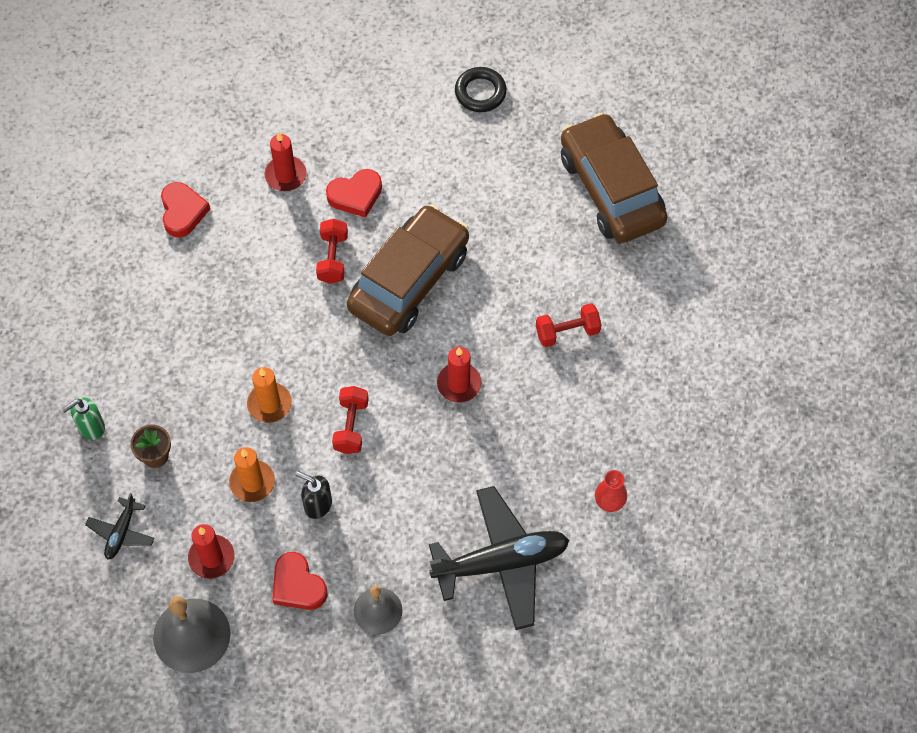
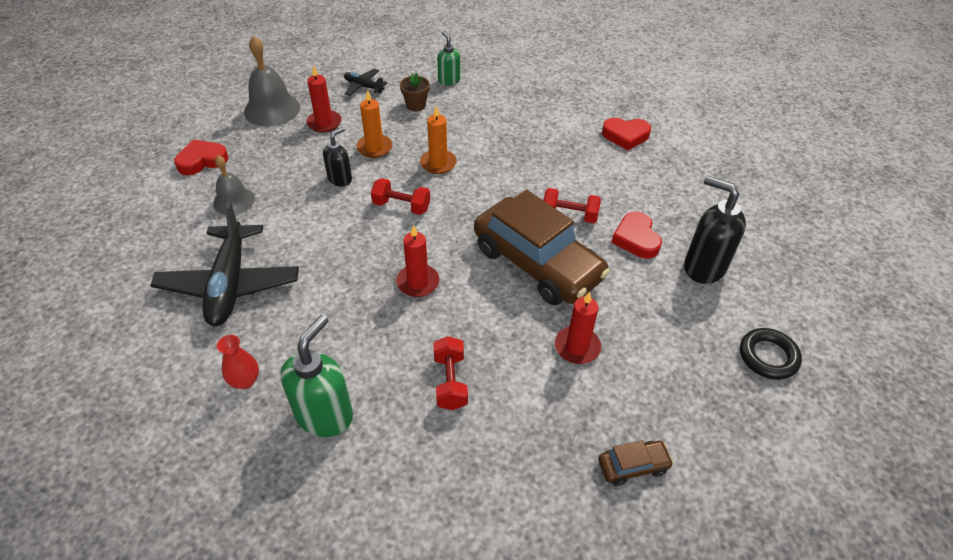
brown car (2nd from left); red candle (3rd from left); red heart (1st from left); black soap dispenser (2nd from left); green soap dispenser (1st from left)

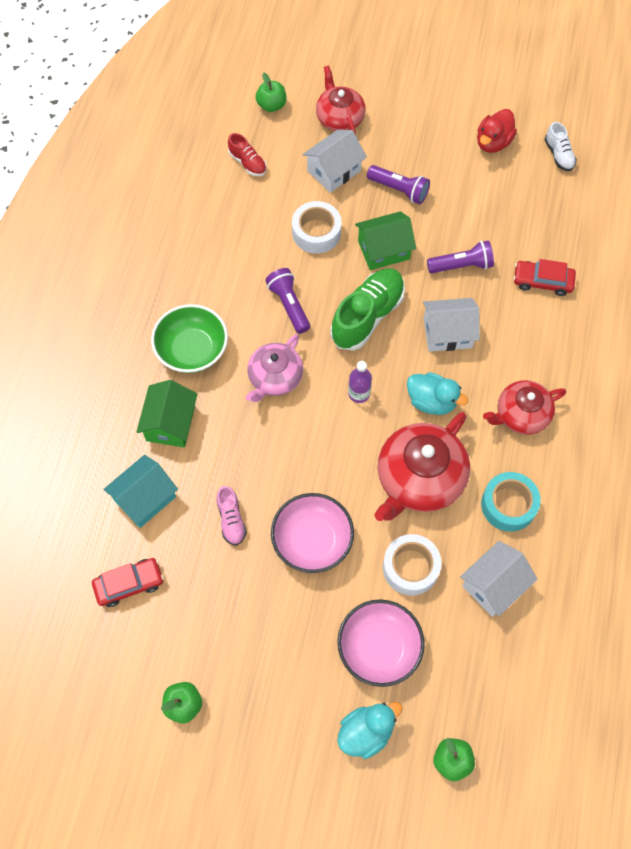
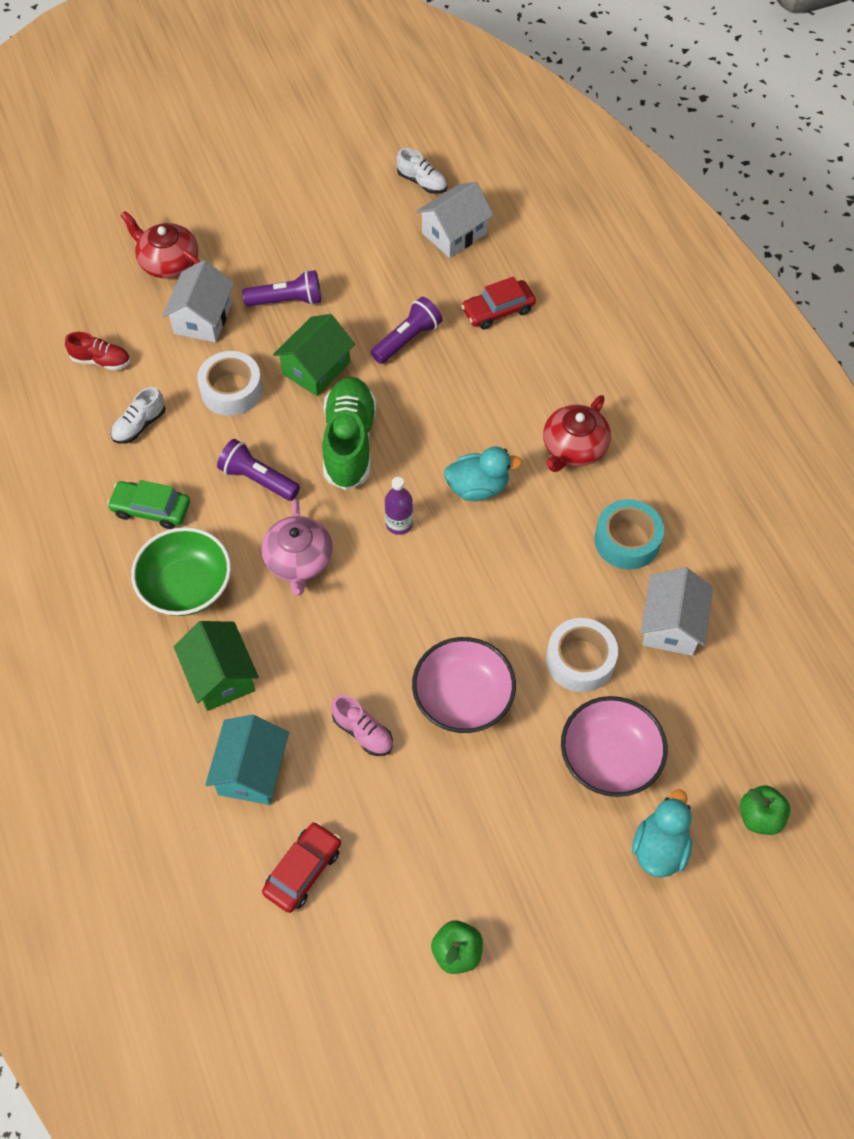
green apple (2nd from left in the first image); red duck; white house (2nd from left); red teapot (2nd from left in the first image); white shoe (1st from left); green car

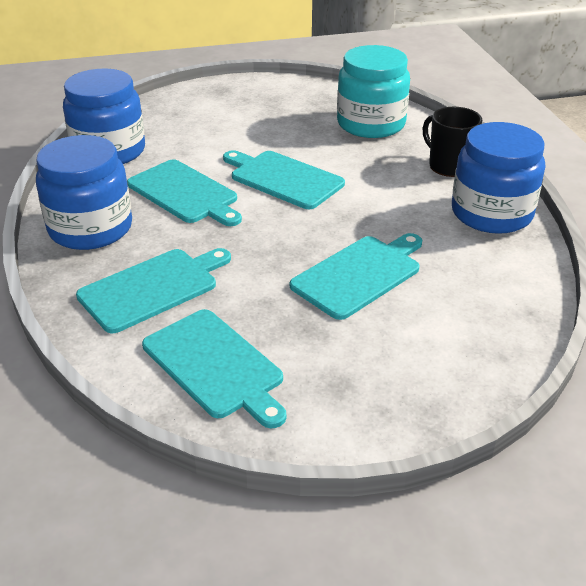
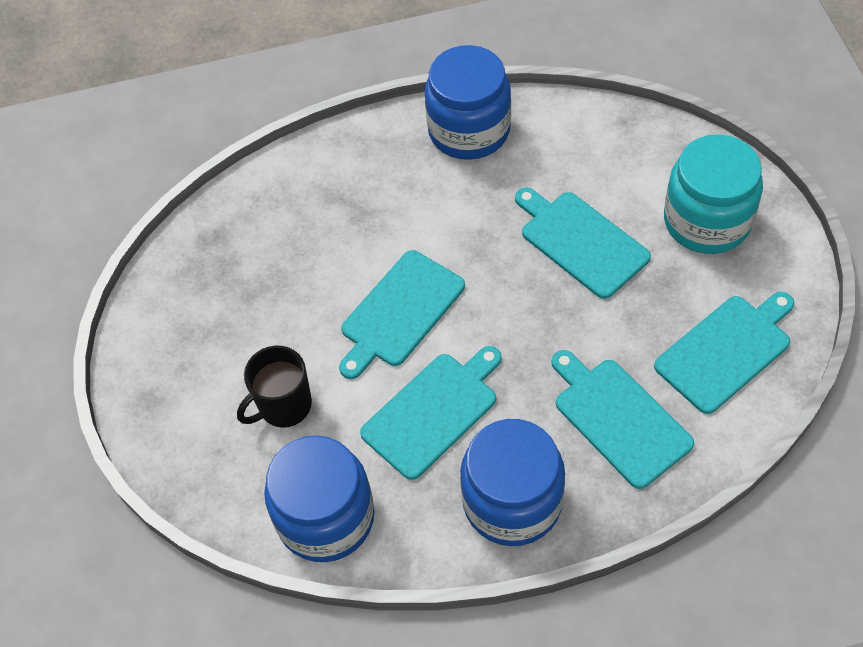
turquoise jar; black mug

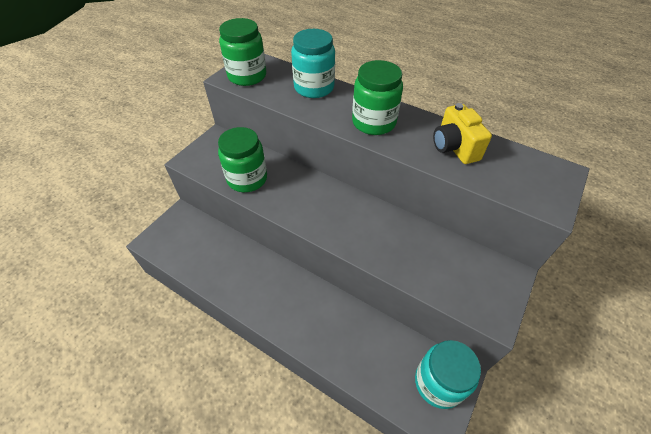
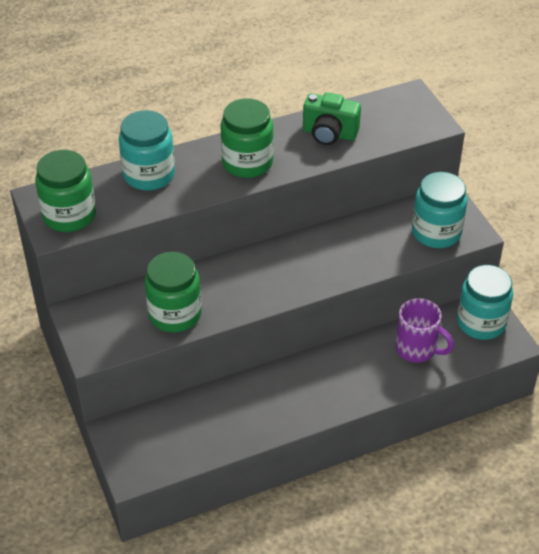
green camera; turquoise jar (2nd from left); purple mug

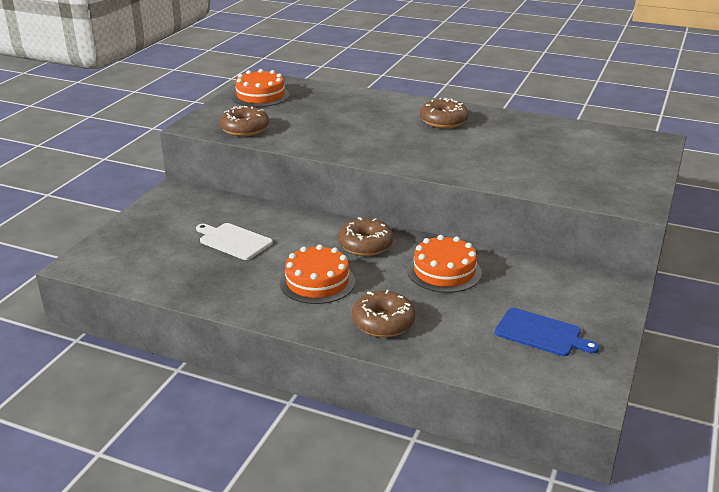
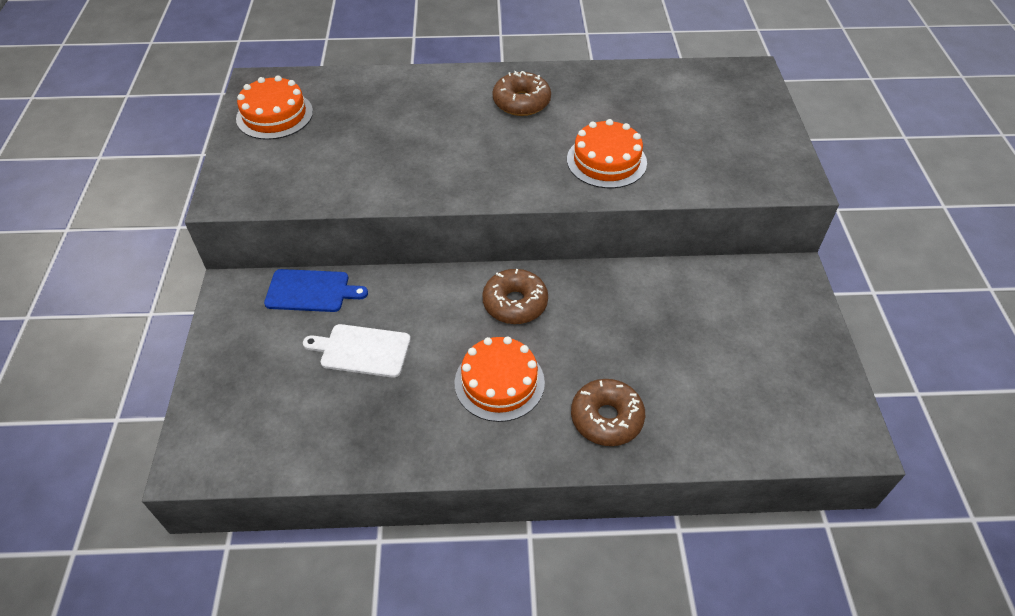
brown donut (1st from left in the first image); orange cake (3rd from left); blue cutting board

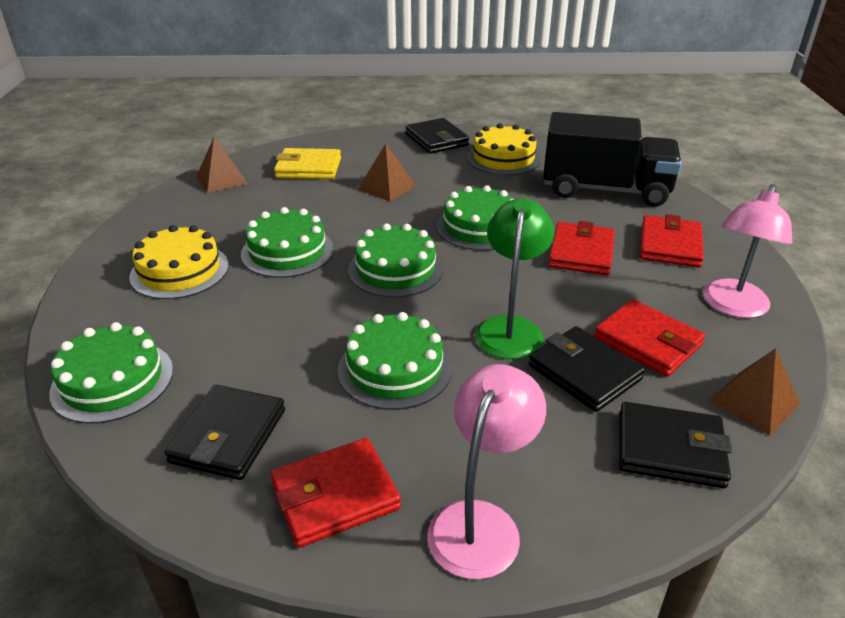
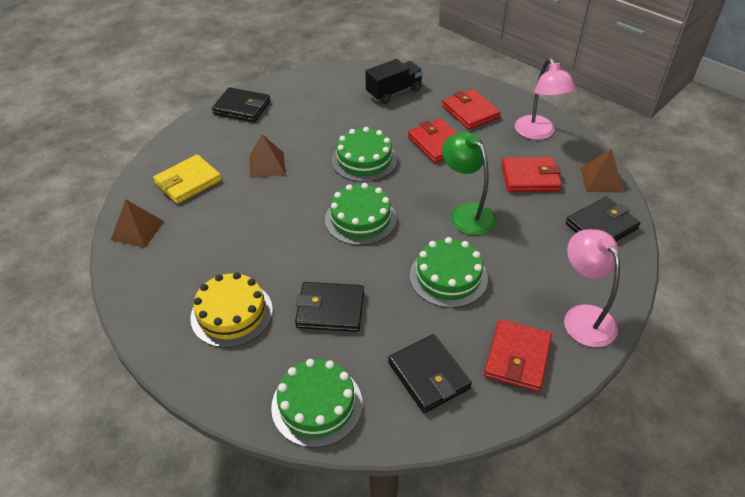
black truck; yellow cake (2nd from left in the first image); green cake (2nd from left in the first image); black wallet (2nd from left)

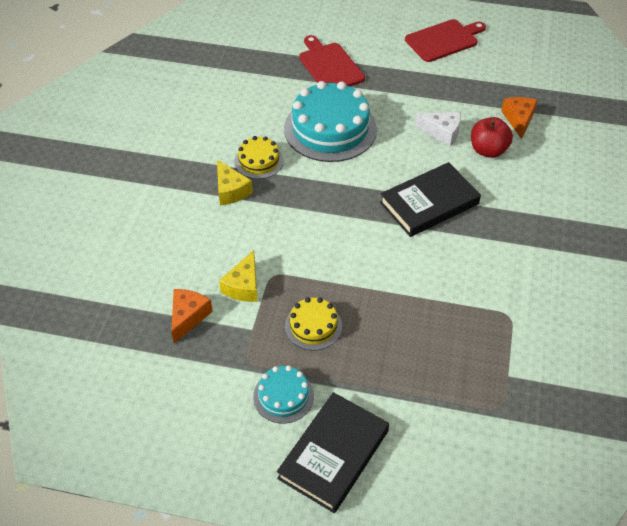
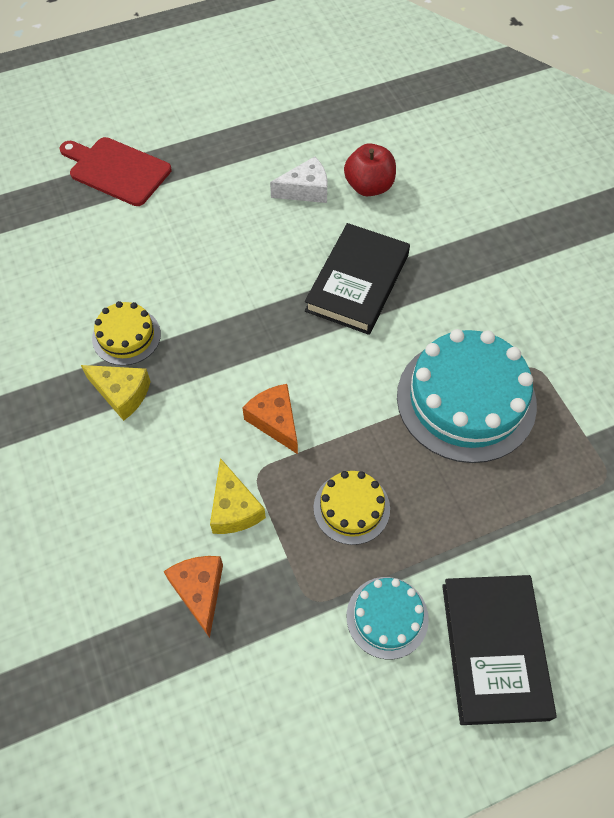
red cutting board (2nd from left in the first image); turquoise cake (2nd from left); orange cheese (2nd from left)

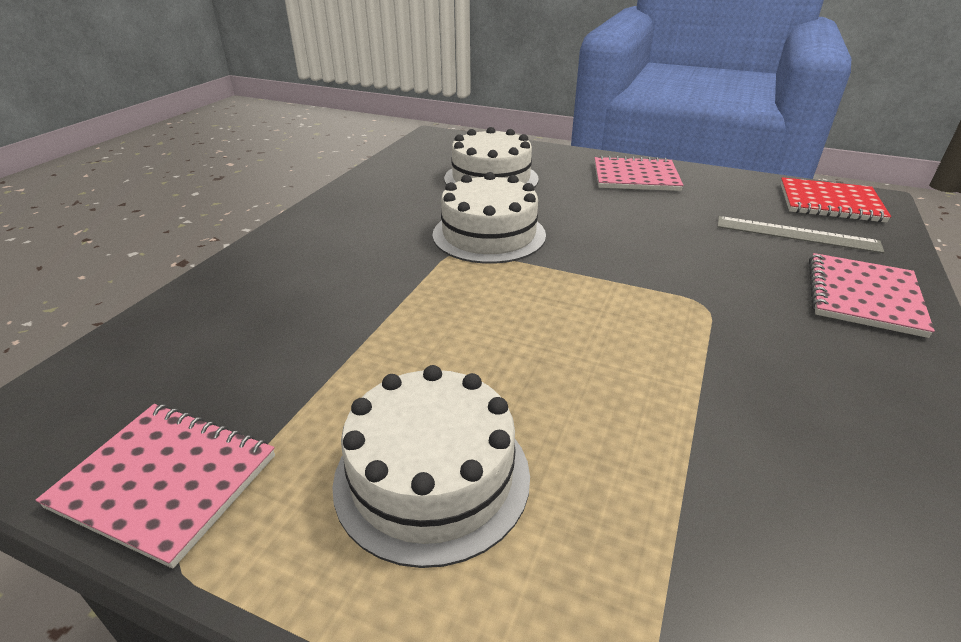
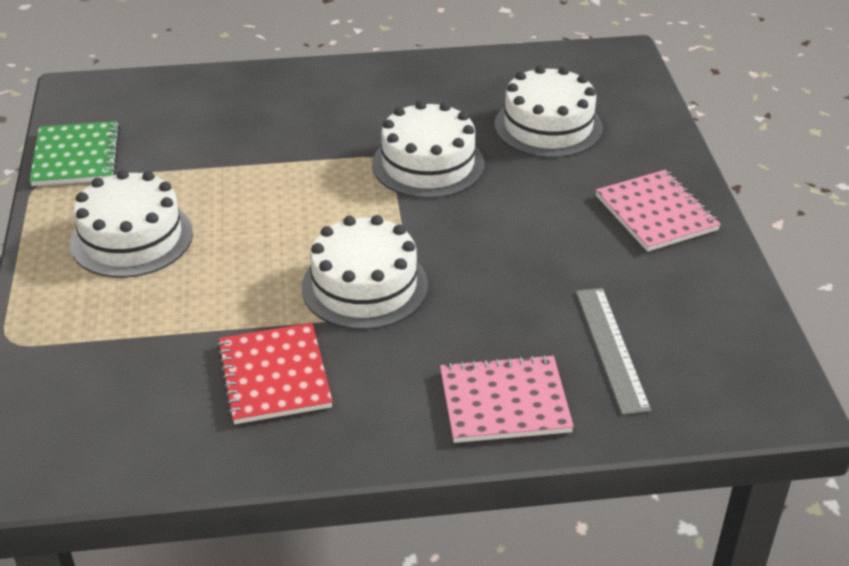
red notebook; green notebook; white cake (2nd from left)

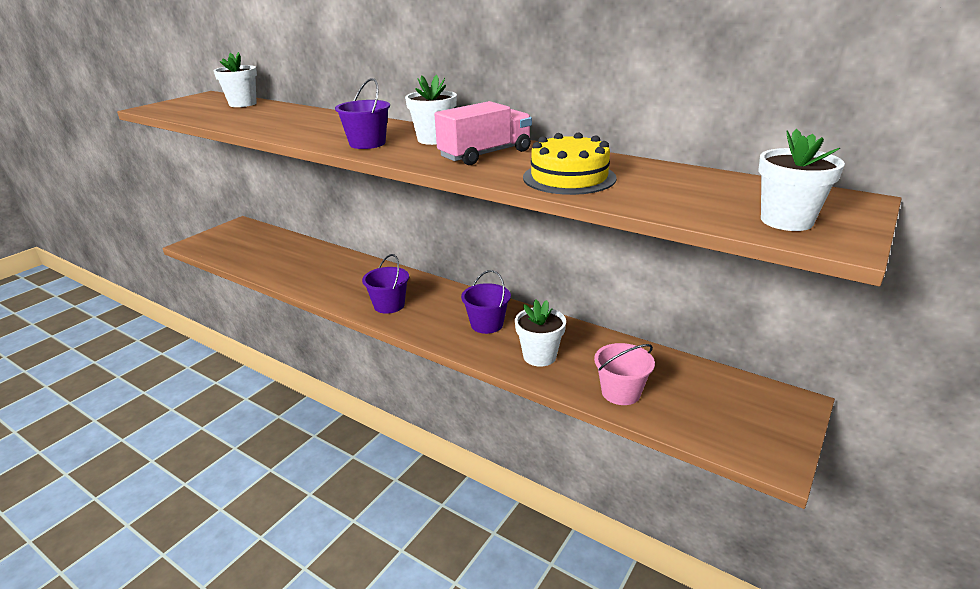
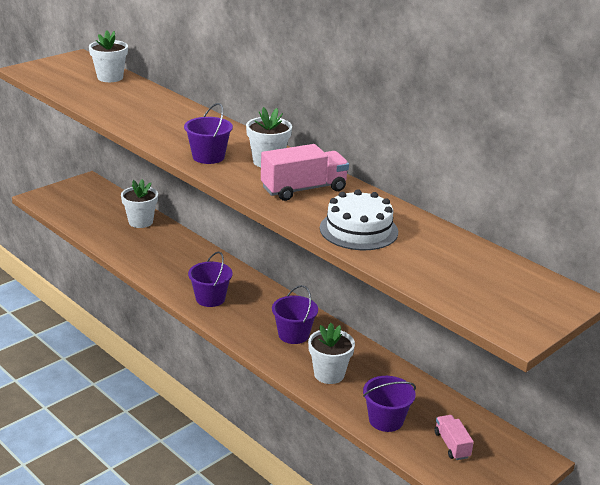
white flower pot (2nd from left); white cake; purple bucket (4th from left); pink truck (2nd from left)

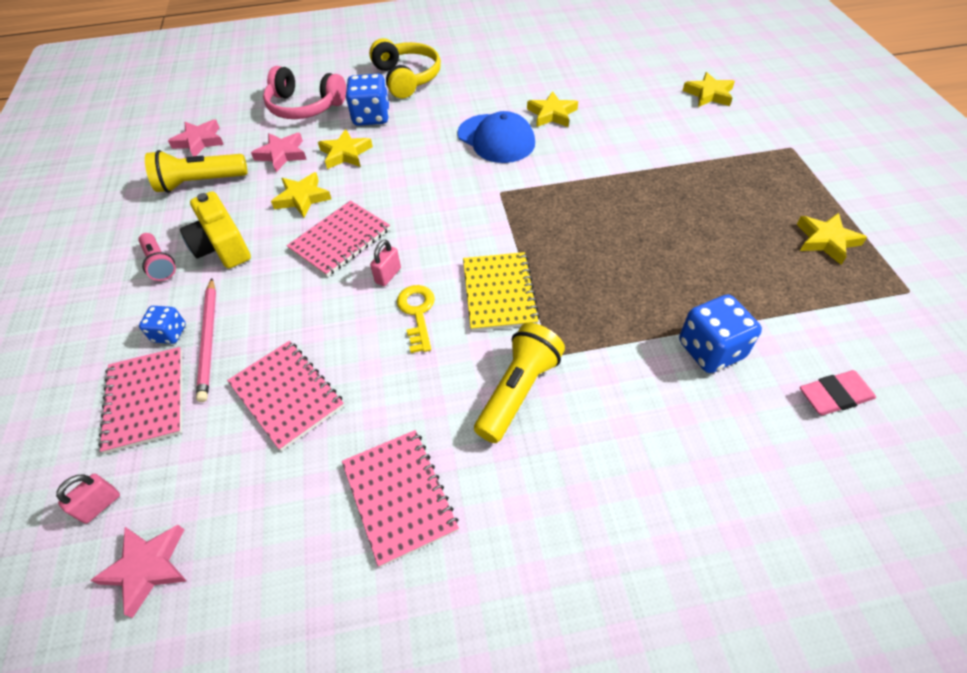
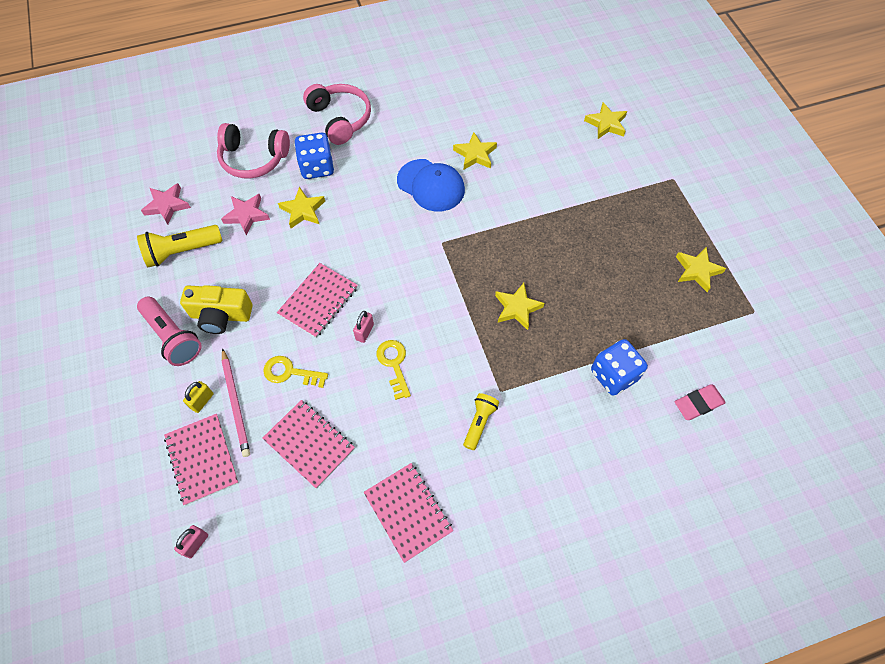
pink headphones (2nd from left); yellow star (3rd from left); yellow camera; pink flashlight; yellow notebook; yellow padlock; yellow flashlight (2nd from left); pink star (1st from left in the first image); yellow key (1st from left)

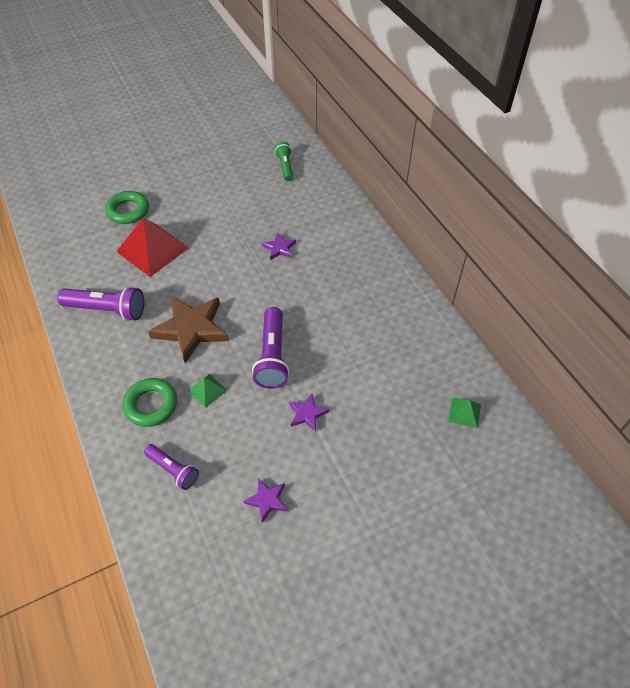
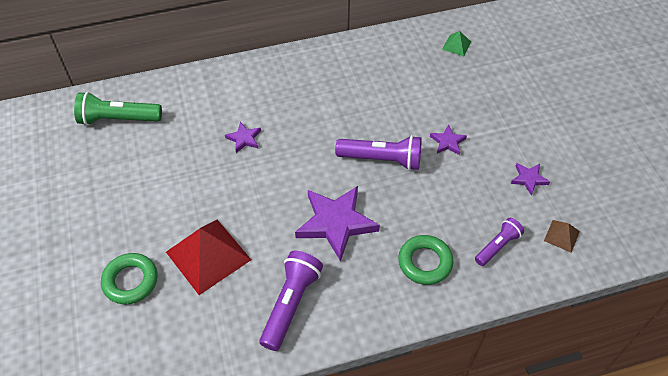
green flashlight; purple star (2nd from left); green pyramid (1st from left in the first image); brown pyramid

